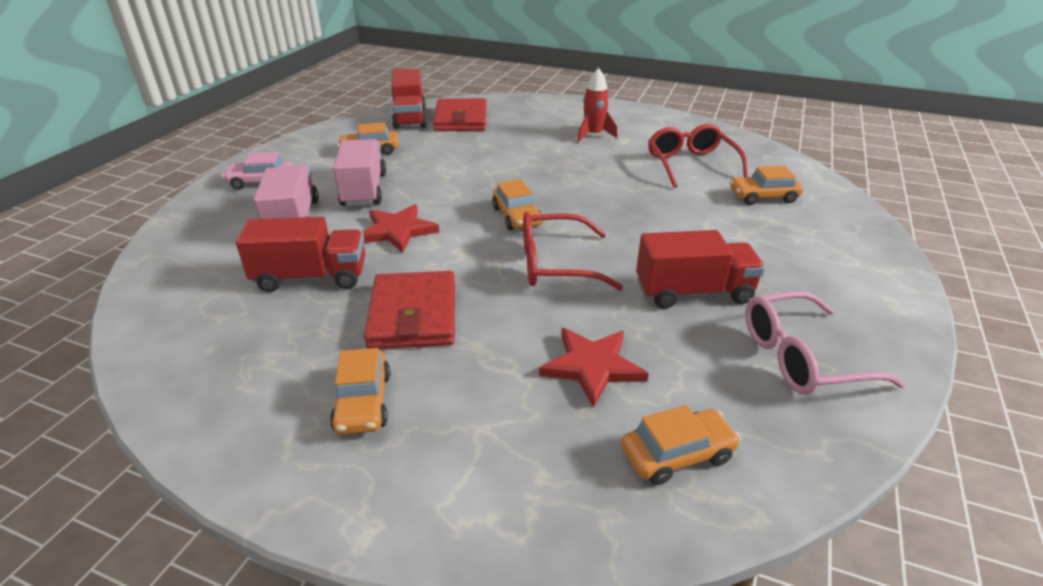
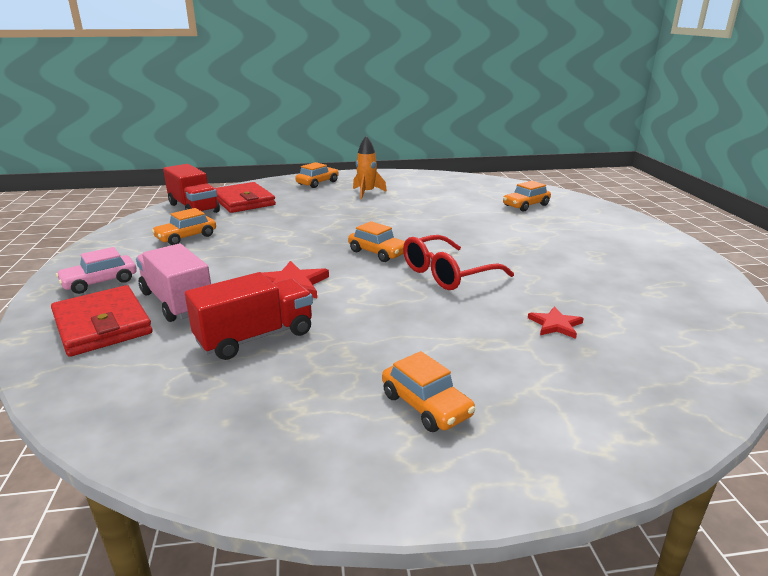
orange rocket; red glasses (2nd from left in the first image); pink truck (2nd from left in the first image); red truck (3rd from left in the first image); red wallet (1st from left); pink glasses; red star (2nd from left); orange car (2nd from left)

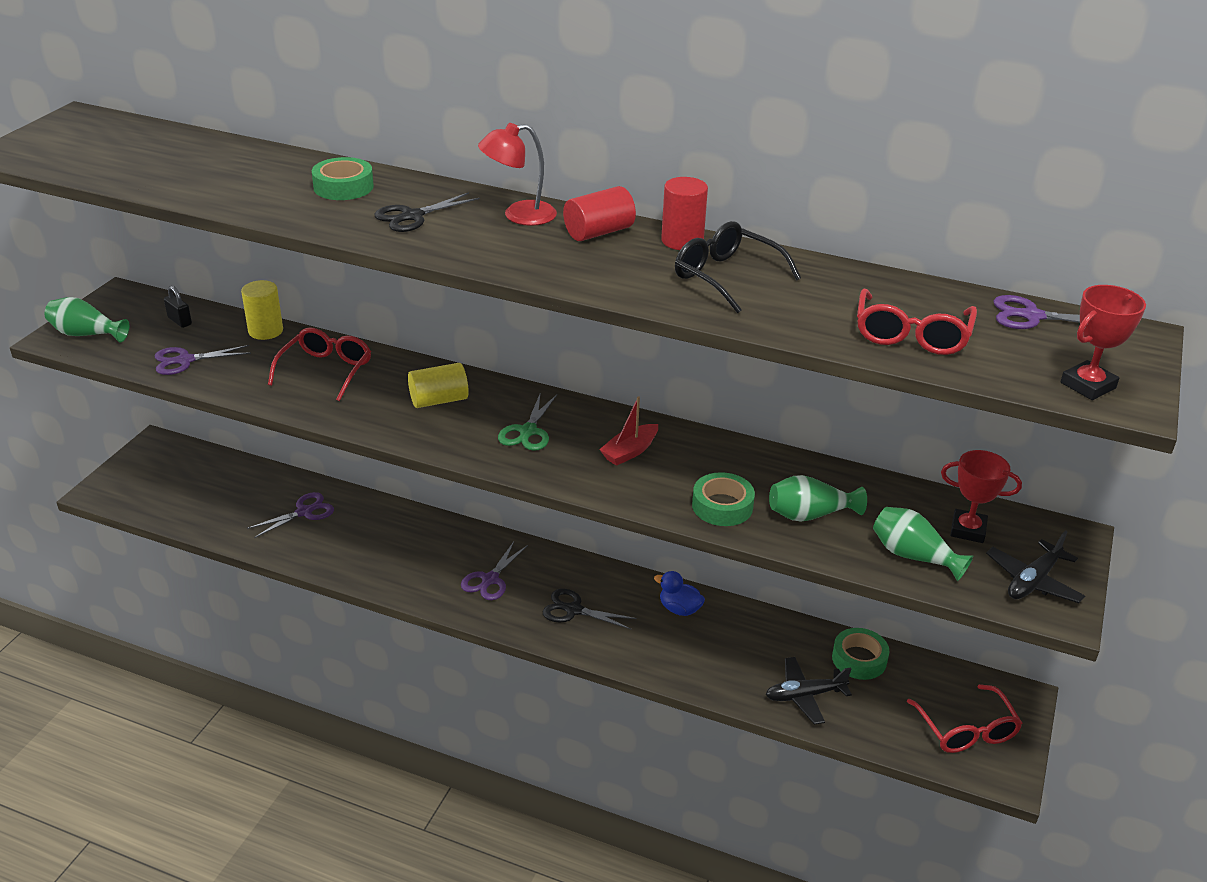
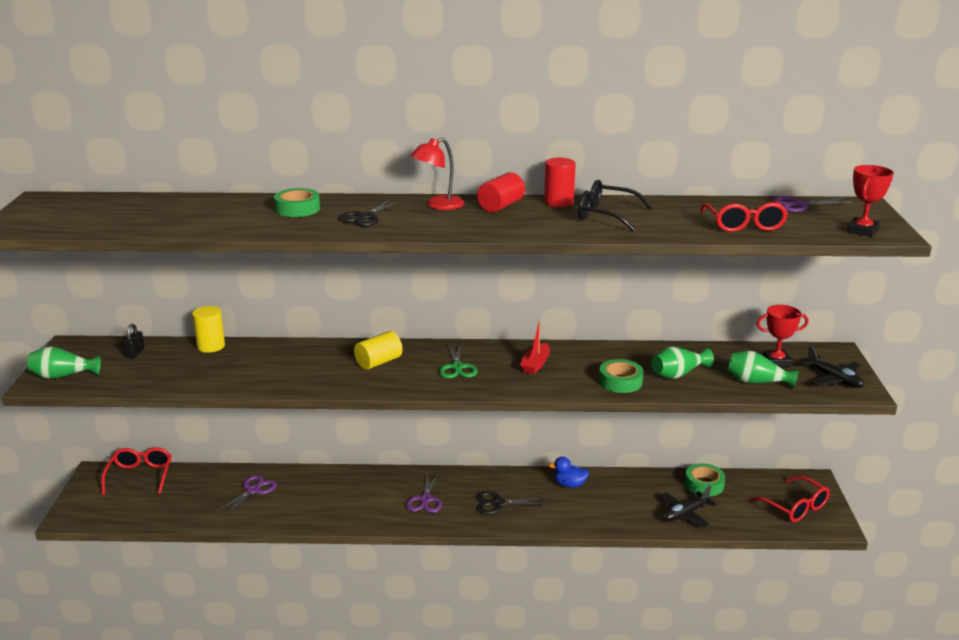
black padlock; red glasses (1st from left); purple scissors (1st from left in the first image); black plane (2nd from left)

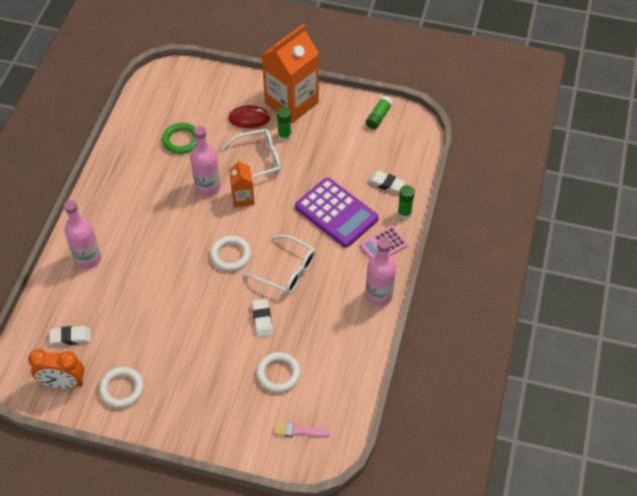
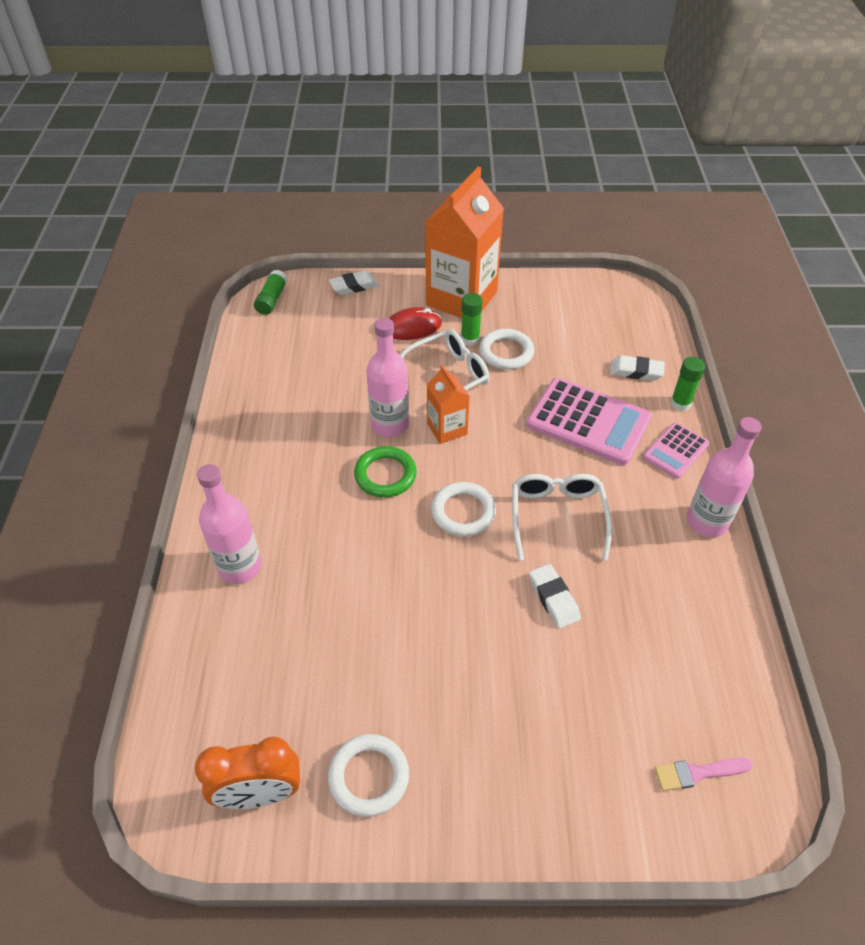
green glue stick (1st from left); green ring; pink calculator (1st from left); white glasses (2nd from left); white eraser (1st from left); white ring (3rd from left)

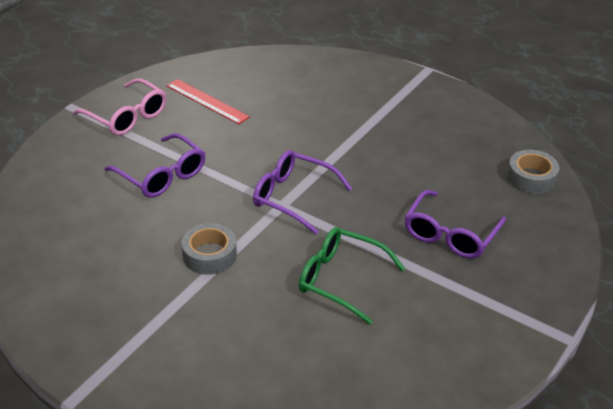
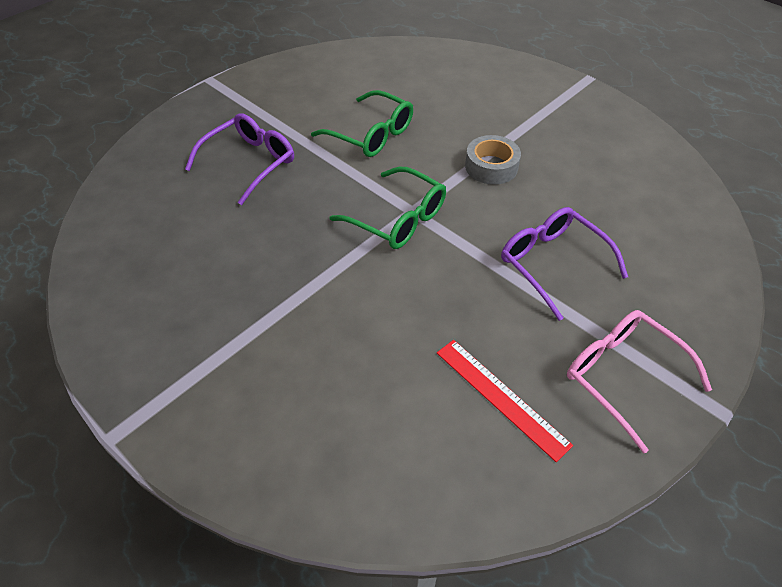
green glasses (2nd from left); grey tape (2nd from left in the first image)

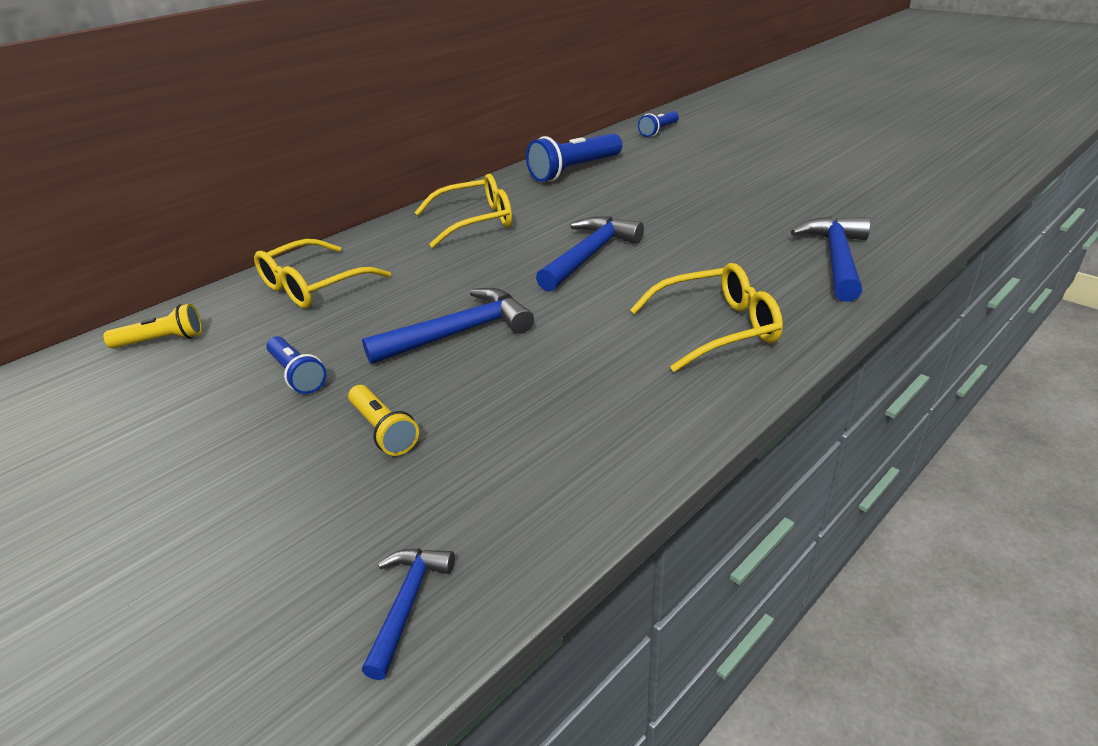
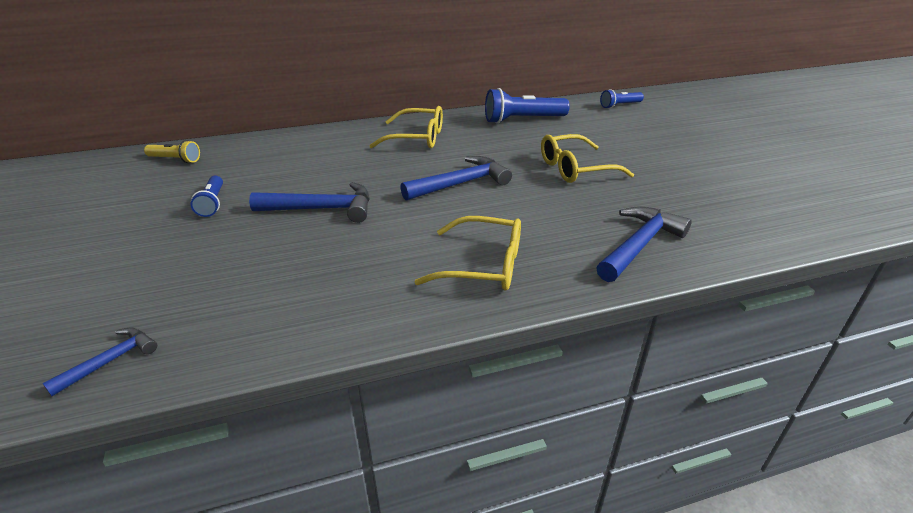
yellow glasses (3rd from left); yellow flashlight (2nd from left in the first image)

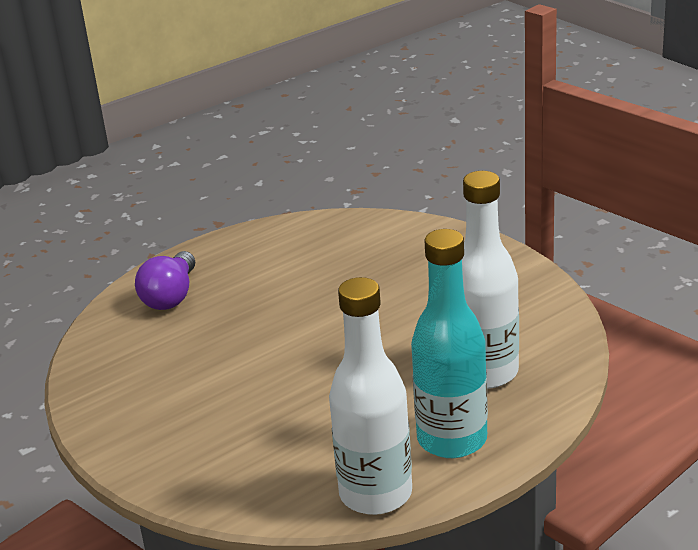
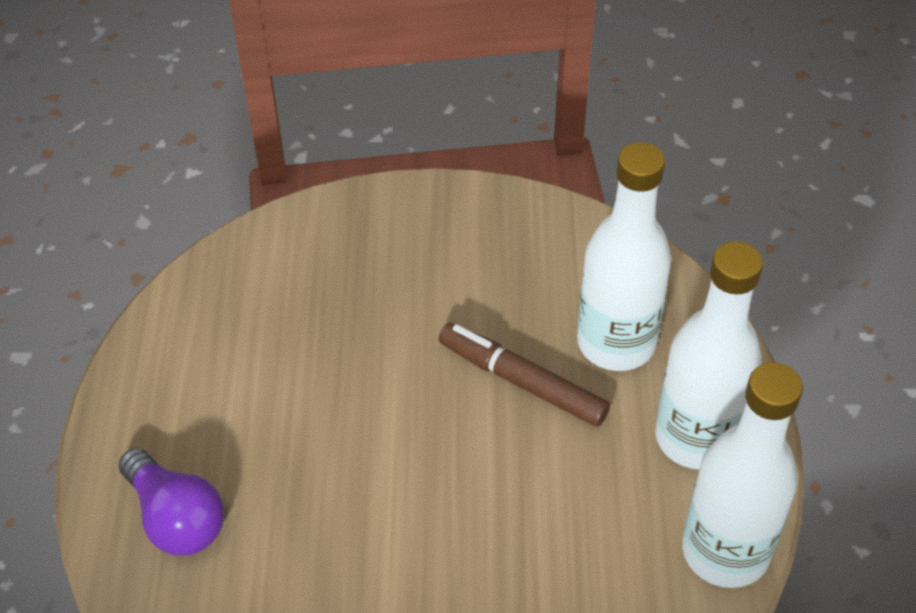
white bottle (2nd from left); brown marker

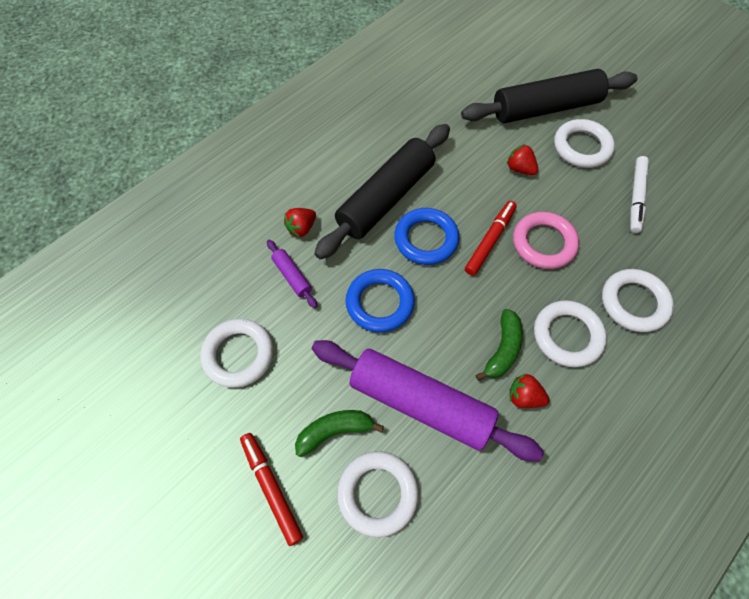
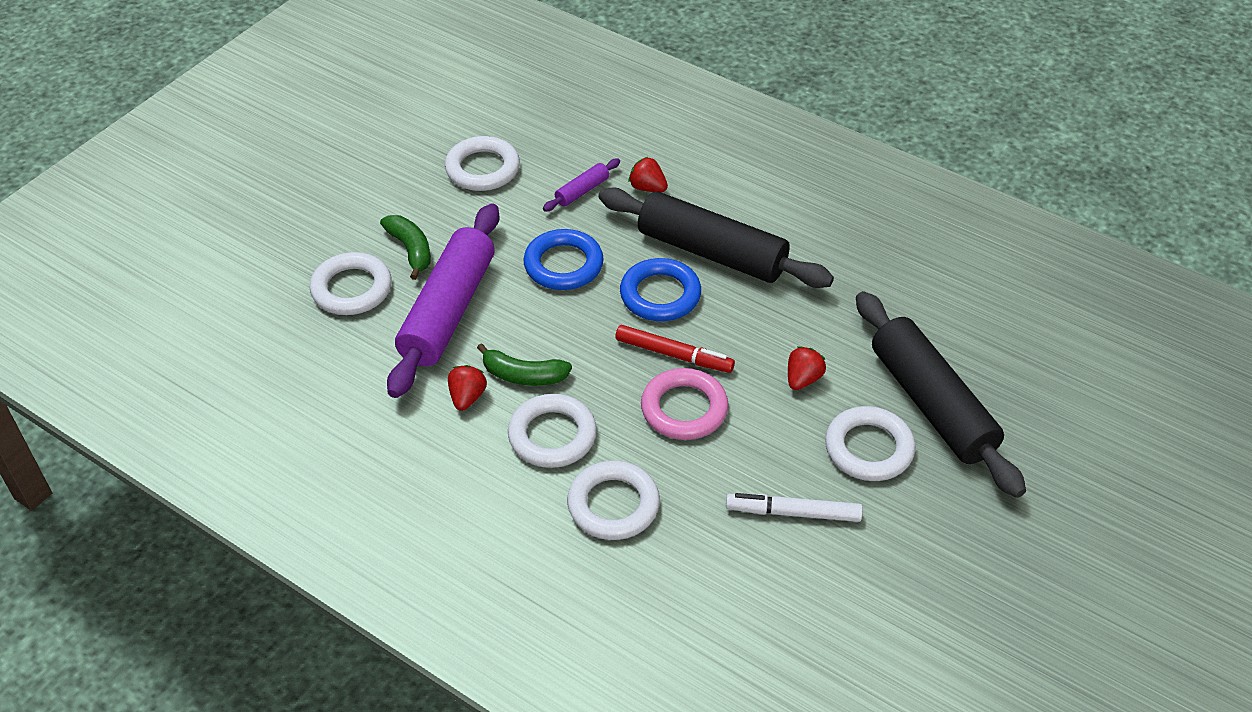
red marker (1st from left in the first image)

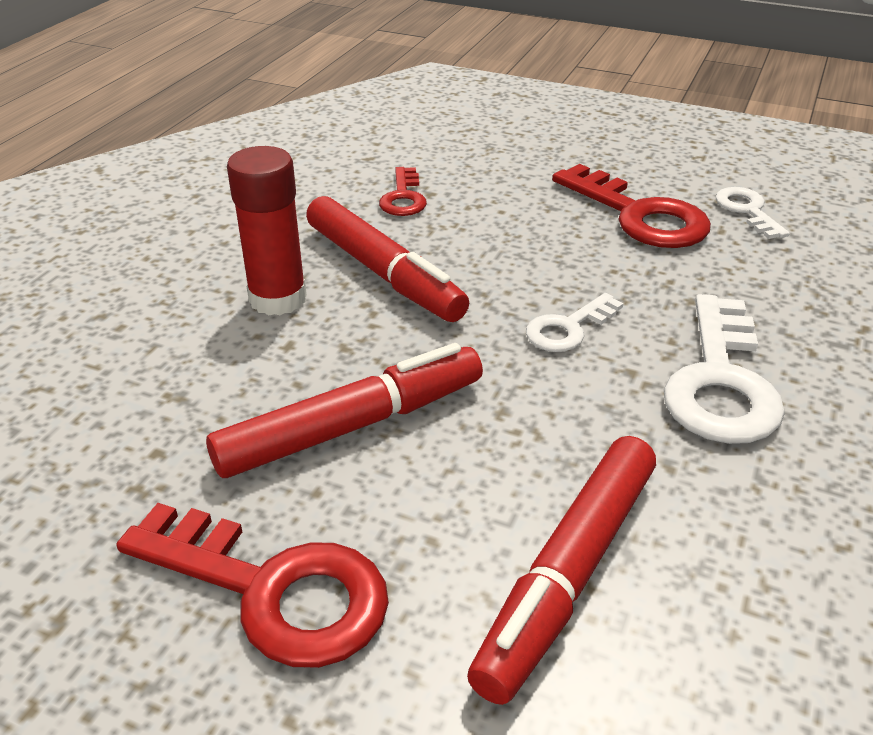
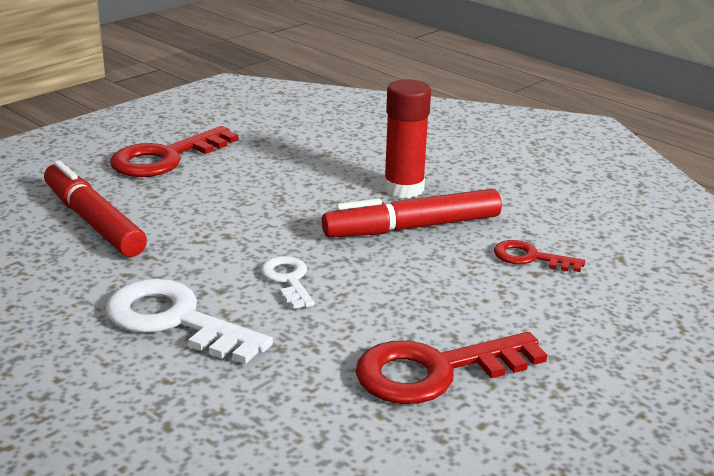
white key (3rd from left in the first image); red marker (1st from left in the first image)

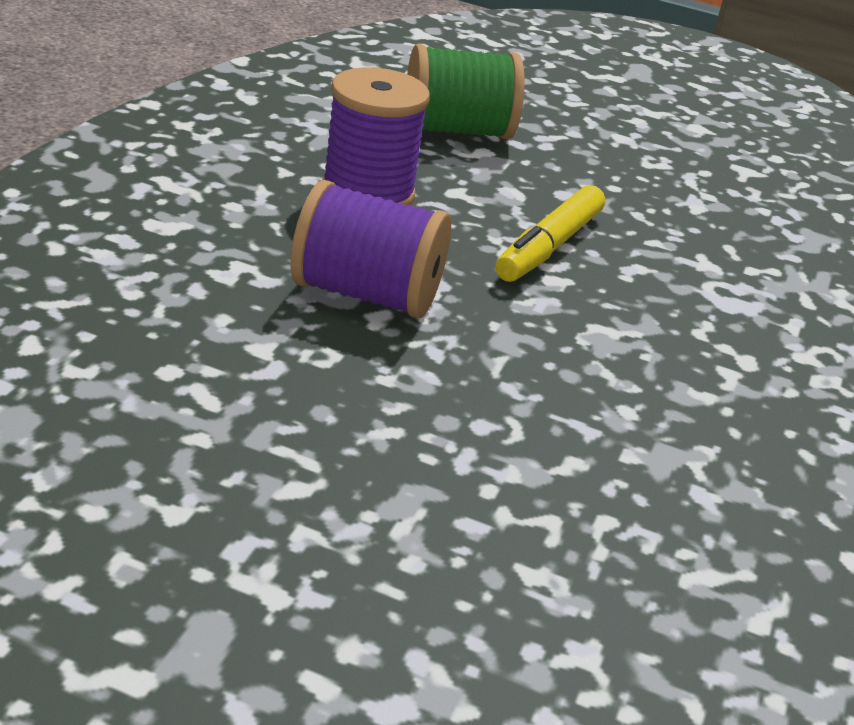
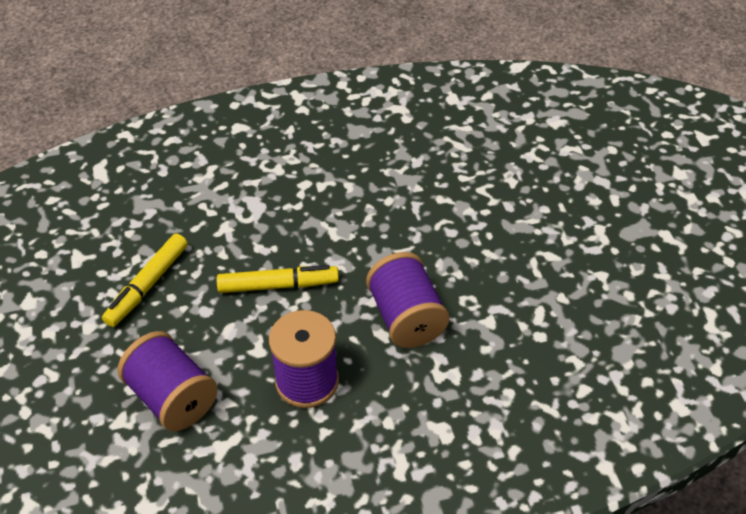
purple spool (1st from left); yellow marker (1st from left)

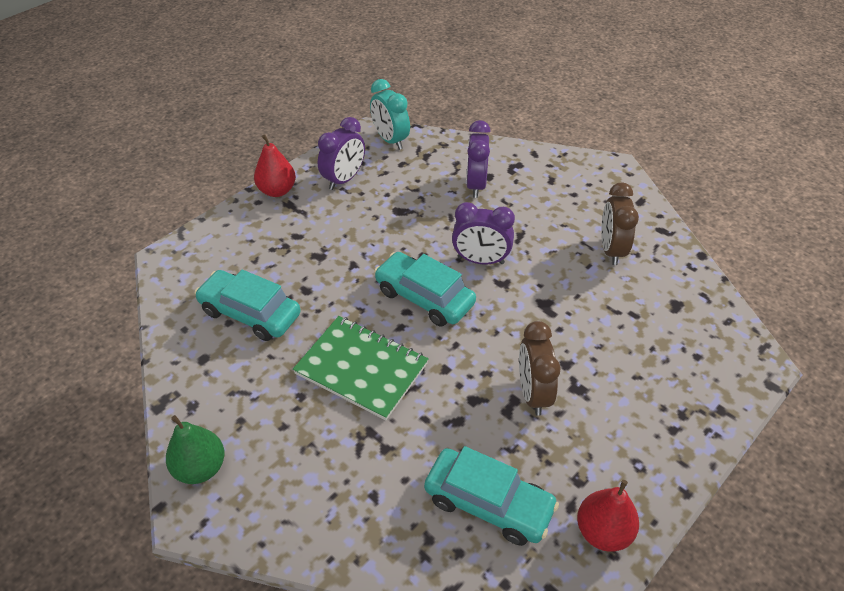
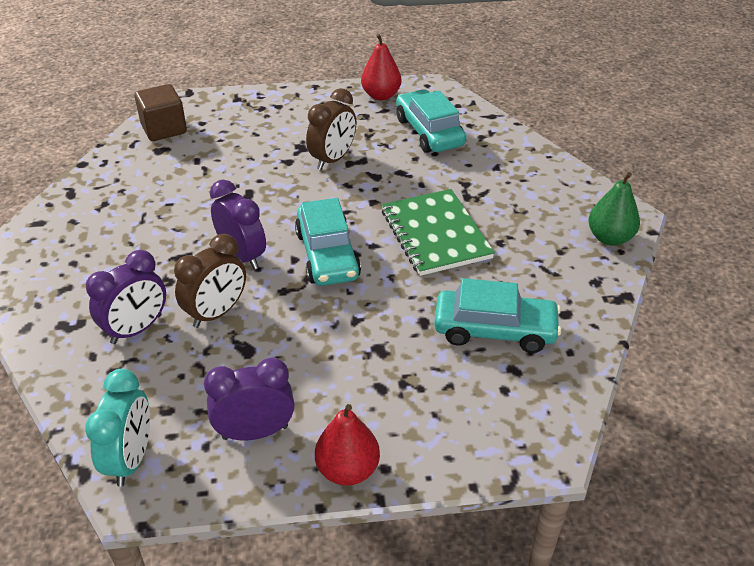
brown clock (1st from left); turquoise car (3rd from left); brown cube

